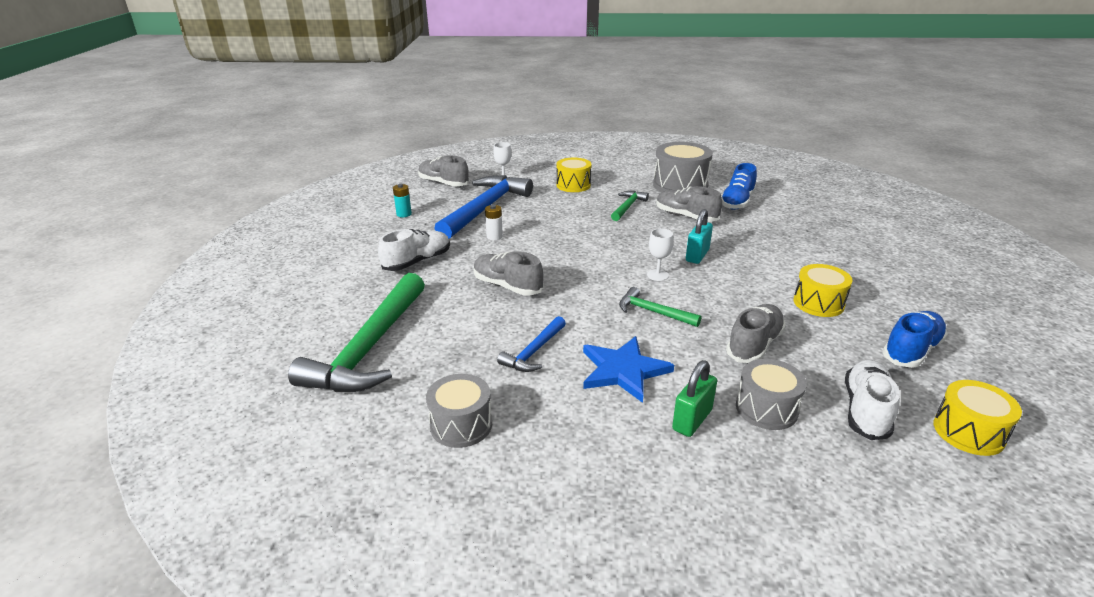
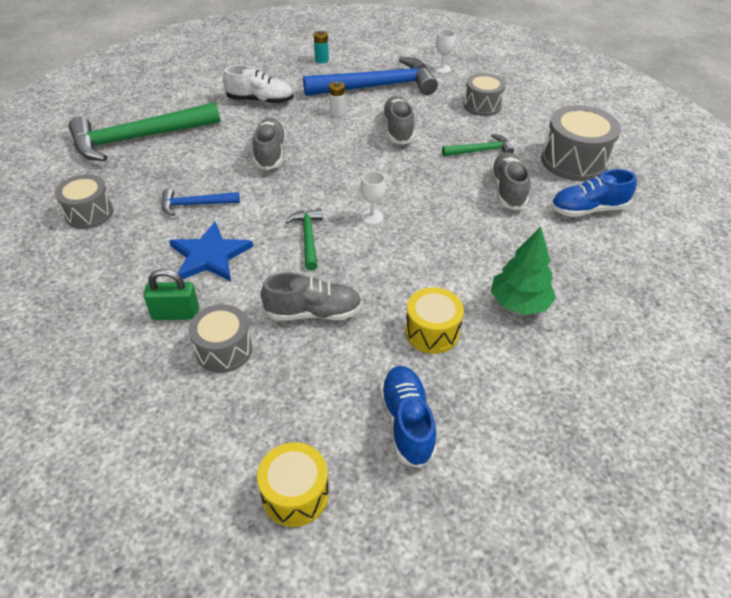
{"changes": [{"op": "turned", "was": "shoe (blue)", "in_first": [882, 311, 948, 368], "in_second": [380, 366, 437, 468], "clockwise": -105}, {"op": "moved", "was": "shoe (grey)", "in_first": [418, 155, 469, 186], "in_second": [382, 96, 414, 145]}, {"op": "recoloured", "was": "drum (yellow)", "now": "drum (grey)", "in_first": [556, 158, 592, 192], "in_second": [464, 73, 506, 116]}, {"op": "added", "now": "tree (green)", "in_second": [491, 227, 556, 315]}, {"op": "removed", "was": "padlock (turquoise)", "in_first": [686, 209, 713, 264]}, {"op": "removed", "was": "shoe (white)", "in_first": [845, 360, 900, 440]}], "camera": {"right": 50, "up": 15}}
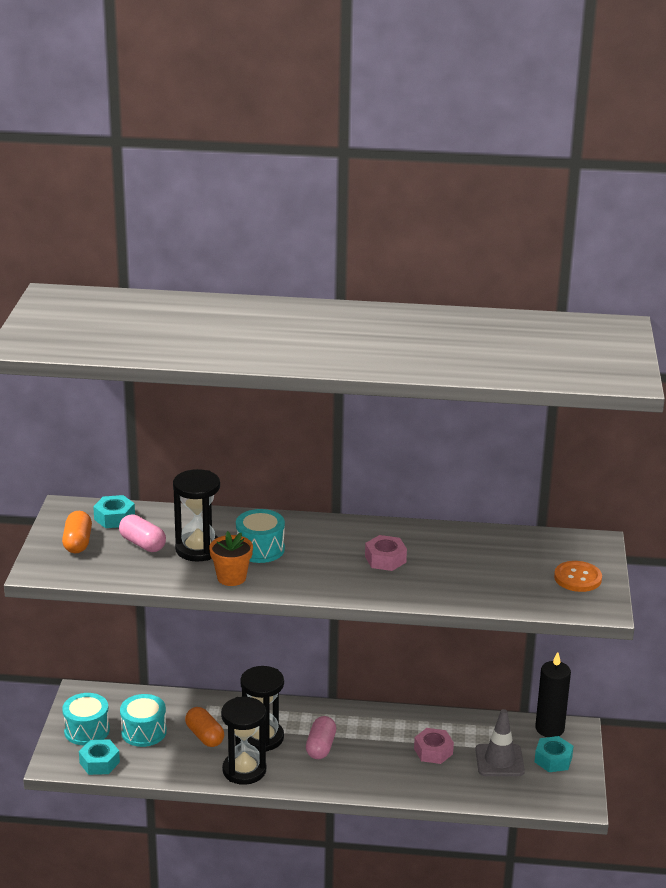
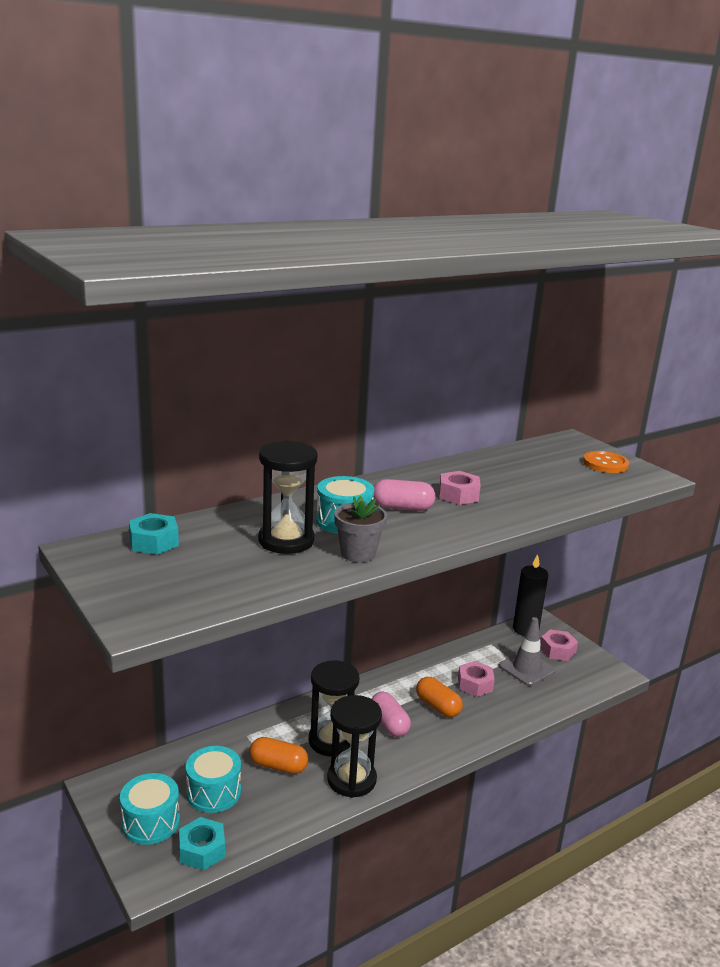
{"changes": [{"op": "recoloured", "was": "flower pot (orange)", "now": "flower pot (grey)", "in_first": [209, 531, 253, 586], "in_second": [334, 496, 387, 563]}, {"op": "moved", "was": "capsule (pink)", "in_first": [119, 514, 166, 552], "in_second": [373, 479, 435, 511]}, {"op": "moved", "was": "capsule (orange)", "in_first": [62, 511, 92, 554], "in_second": [416, 677, 463, 717]}, {"op": "recoloured", "was": "nut (turquoise)", "now": "nut (pink)", "in_first": [534, 736, 573, 772], "in_second": [540, 629, 578, 661]}], "camera": {"right": -40, "up": -5}}
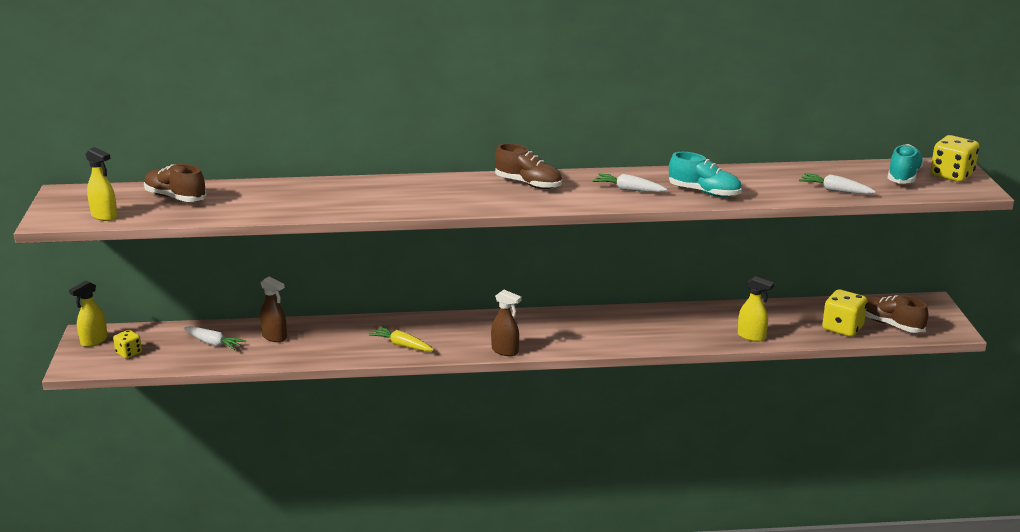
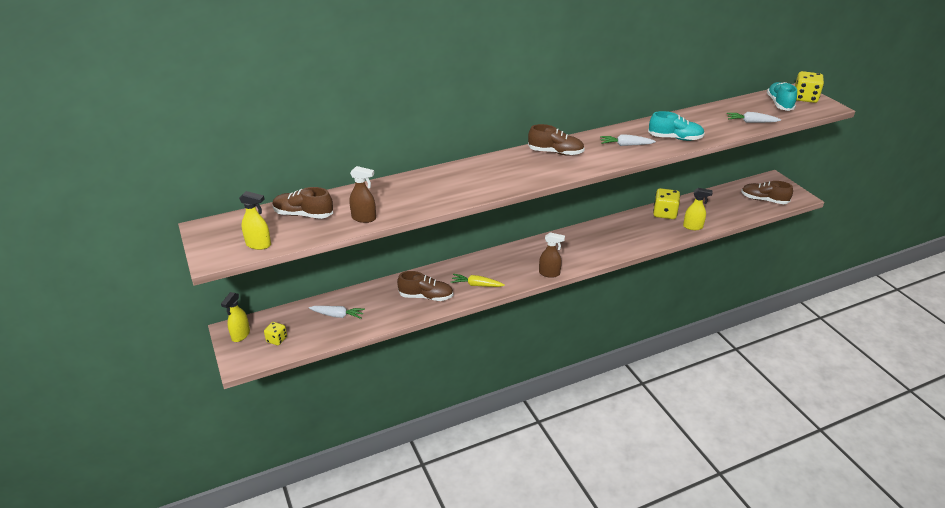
{"changes": [{"op": "moved", "was": "spray bottle (brown)", "in_first": [260, 277, 287, 342], "in_second": [349, 166, 376, 223]}, {"op": "added", "now": "shoe (brown)", "in_second": [397, 271, 453, 301]}, {"op": "moved", "was": "dice (yellow)", "in_first": [822, 289, 867, 337], "in_second": [653, 188, 680, 219]}], "camera": {"right": -20, "up": 10}}
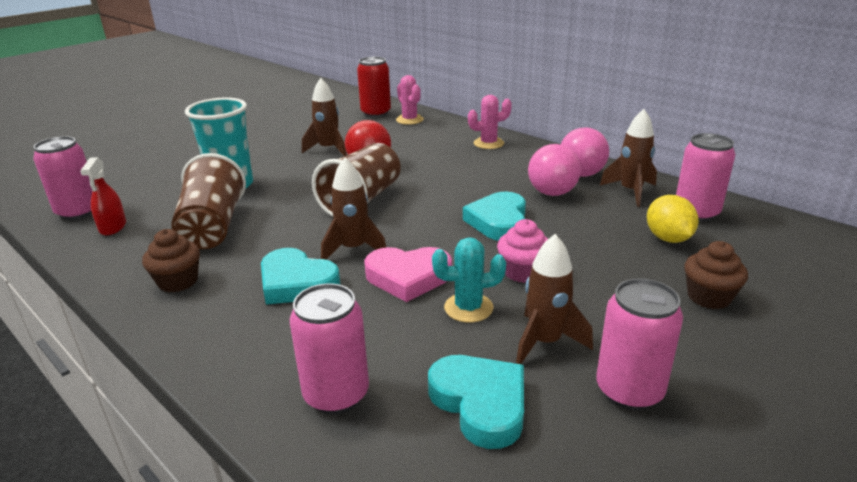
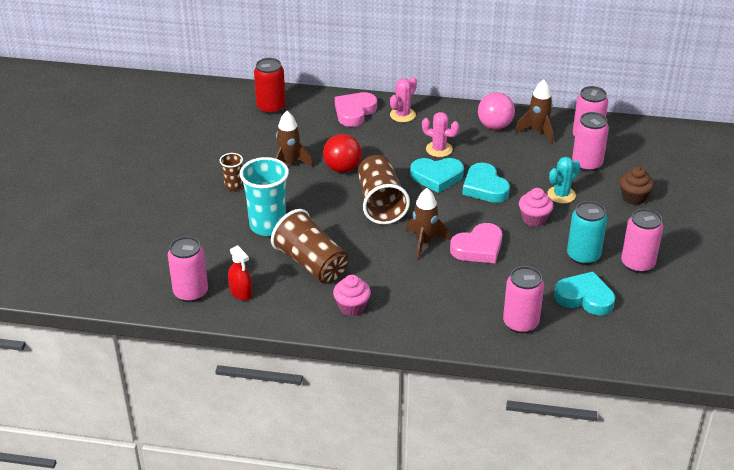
{"changes": [{"op": "added", "now": "cup (brown)", "in_second": [220, 153, 243, 191]}, {"op": "recoloured", "was": "cupcake (brown)", "now": "cupcake (pink)", "in_first": [142, 229, 200, 293], "in_second": [333, 275, 371, 316]}, {"op": "added", "now": "heart (pink)", "in_second": [335, 92, 377, 127]}, {"op": "moved", "was": "heart (turquoise)", "in_first": [261, 248, 340, 305], "in_second": [410, 158, 464, 193]}, {"op": "moved", "was": "cactus (pink)", "in_first": [396, 75, 424, 125], "in_second": [422, 112, 459, 157]}, {"op": "moved", "was": "cactus (turquoise)", "in_first": [432, 237, 506, 323], "in_second": [547, 157, 580, 204]}, {"op": "replaced", "was": "rocket (brown)", "now": "can (turquoise)", "in_first": [516, 234, 593, 364], "in_second": [567, 201, 607, 265]}, {"op": "replaced", "was": "lemon (yellow)", "now": "can (pink)", "in_first": [647, 195, 699, 243], "in_second": [572, 112, 609, 172]}, {"op": "removed", "was": "ball (pink)", "in_first": [528, 144, 581, 196]}], "camera": {"right": -35, "up": 10}}
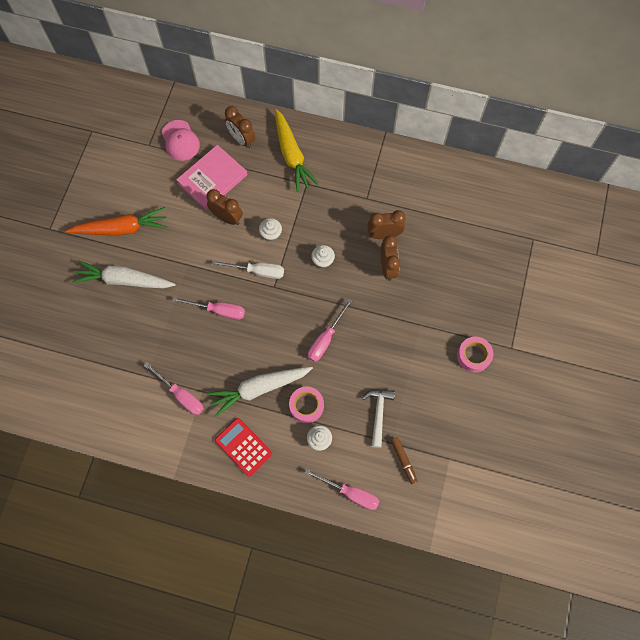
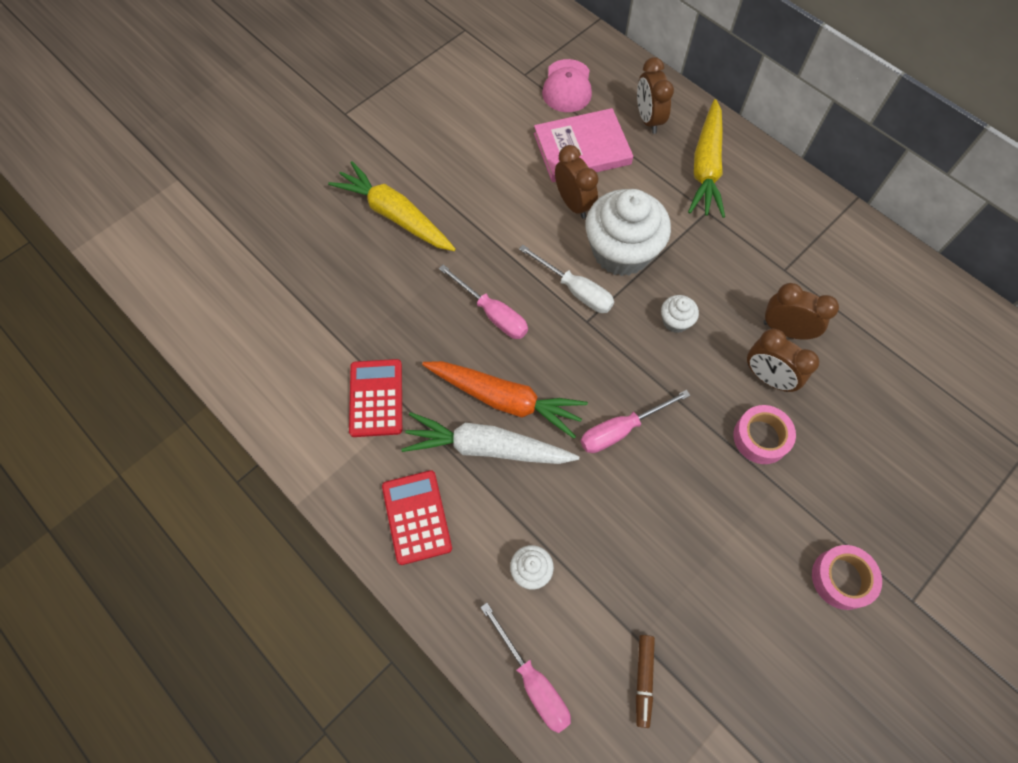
{"changes": [{"op": "recoloured", "was": "carrot (white)", "now": "carrot (yellow)", "in_first": [72, 260, 175, 288], "in_second": [328, 161, 456, 251]}, {"op": "replaced", "was": "screwdriver (pink)", "now": "calculator (red)", "in_first": [144, 362, 204, 415], "in_second": [349, 359, 402, 437]}, {"op": "moved", "was": "carrot (orange)", "in_first": [66, 207, 167, 235], "in_second": [422, 361, 588, 439]}, {"op": "resized", "was": "cupcake (white)", "in_first": [259, 218, 282, 242], "in_second": [586, 189, 671, 276], "ratio": 2.3}, {"op": "moved", "was": "tape (pink)", "in_first": [289, 387, 324, 423], "in_second": [733, 405, 796, 464]}, {"op": "turned", "was": "clock (brown)", "in_first": [381, 236, 400, 281], "in_second": [747, 328, 819, 392], "clockwise": 105}, {"op": "removed", "was": "hammer (white)", "in_first": [362, 389, 395, 448]}], "camera": {"right": 30, "up": -5}}
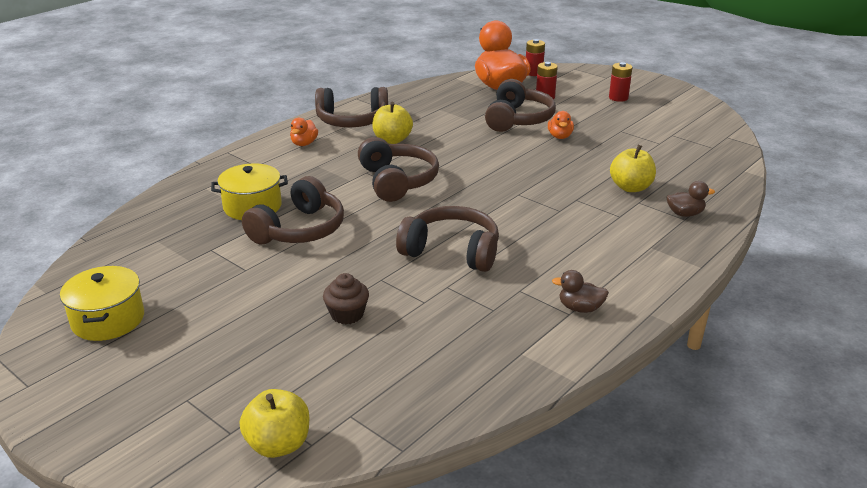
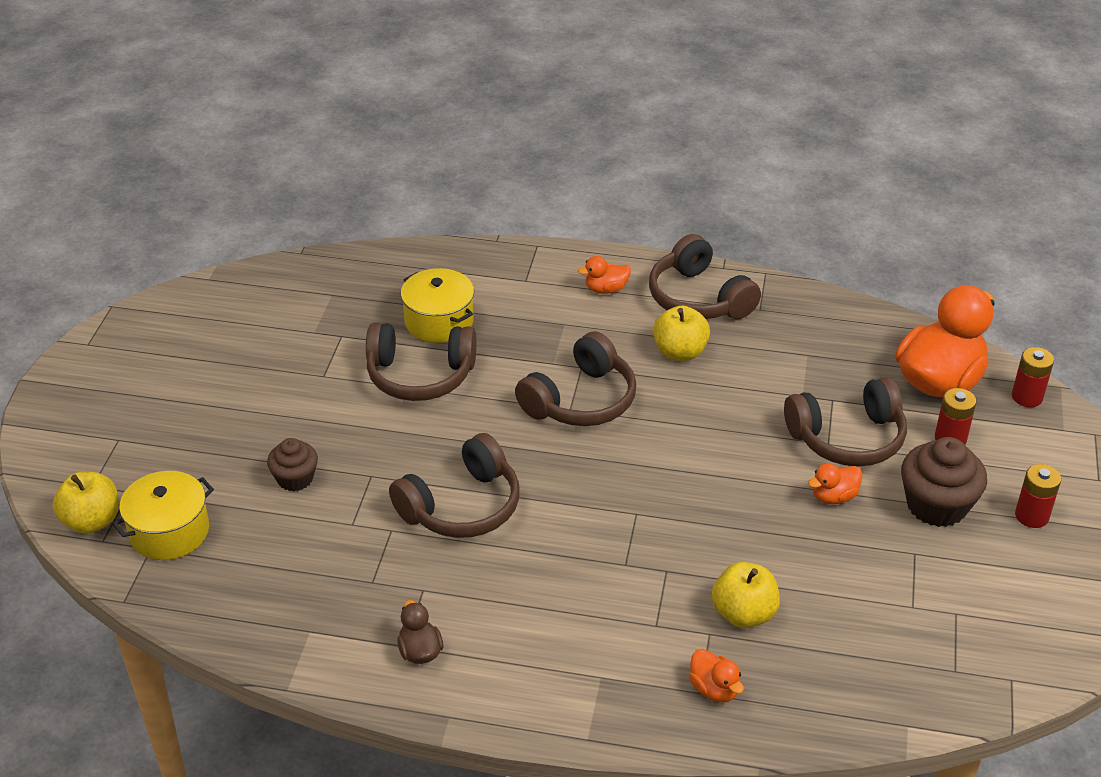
{"changes": [{"op": "moved", "was": "pot (yellow)", "in_first": [60, 266, 144, 341], "in_second": [113, 471, 214, 560]}, {"op": "turned", "was": "headphones (brown)", "in_first": [396, 206, 499, 272], "in_second": [389, 433, 520, 538], "clockwise": 60}, {"op": "recoloured", "was": "duck (brown)", "now": "duck (orange)", "in_first": [667, 181, 715, 217], "in_second": [689, 649, 744, 702]}, {"op": "added", "now": "cupcake (brown)", "in_second": [901, 437, 987, 527]}], "camera": {"right": 60, "up": 10}}
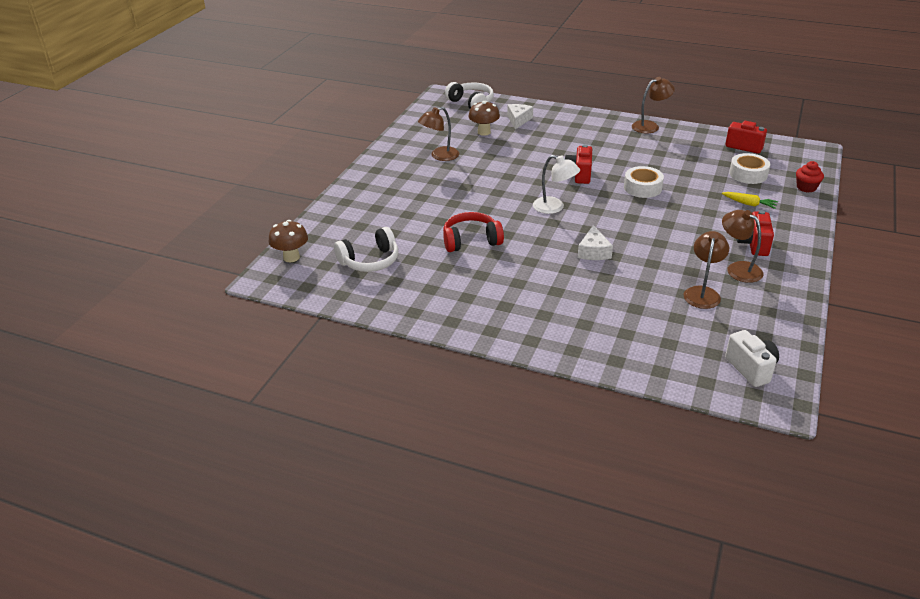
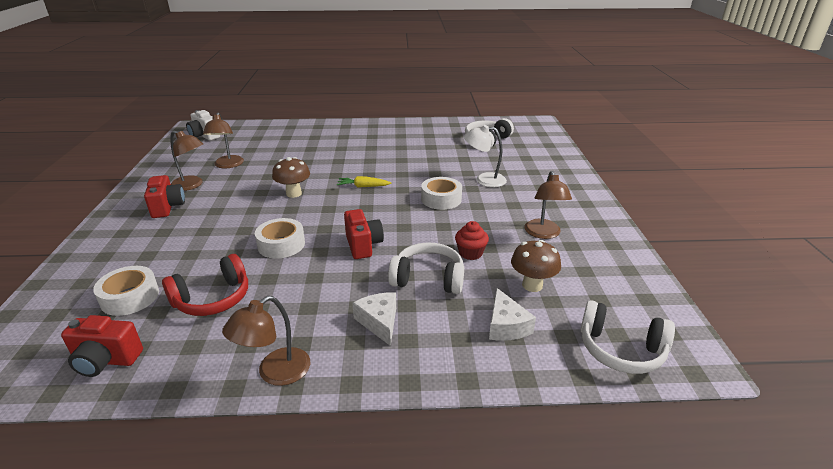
{"changes": [{"op": "moved", "was": "headphones (red)", "in_first": [443, 212, 504, 252], "in_second": [162, 254, 248, 316]}, {"op": "moved", "was": "mushroom (brown)", "in_first": [269, 220, 308, 262], "in_second": [272, 157, 310, 198]}, {"op": "moved", "was": "carrot (yellow)", "in_first": [722, 192, 778, 209], "in_second": [337, 176, 391, 188]}, {"op": "moved", "was": "cheese (white)", "in_first": [578, 225, 613, 260], "in_second": [353, 292, 396, 346]}, {"op": "added", "now": "headphones (white)", "in_second": [388, 242, 464, 294]}, {"op": "added", "now": "tape (white)", "in_second": [421, 177, 462, 210]}, {"op": "moved", "was": "cupcake (red)", "in_first": [796, 161, 824, 193], "in_second": [455, 221, 489, 260]}, {"op": "moved", "was": "lamp (white)", "in_first": [533, 155, 580, 214], "in_second": [464, 125, 507, 187]}, {"op": "turned", "was": "lamp (brown)", "in_first": [418, 107, 459, 161], "in_second": [524, 171, 572, 239], "clockwise": 150}], "camera": {"right": 155, "up": -5}}
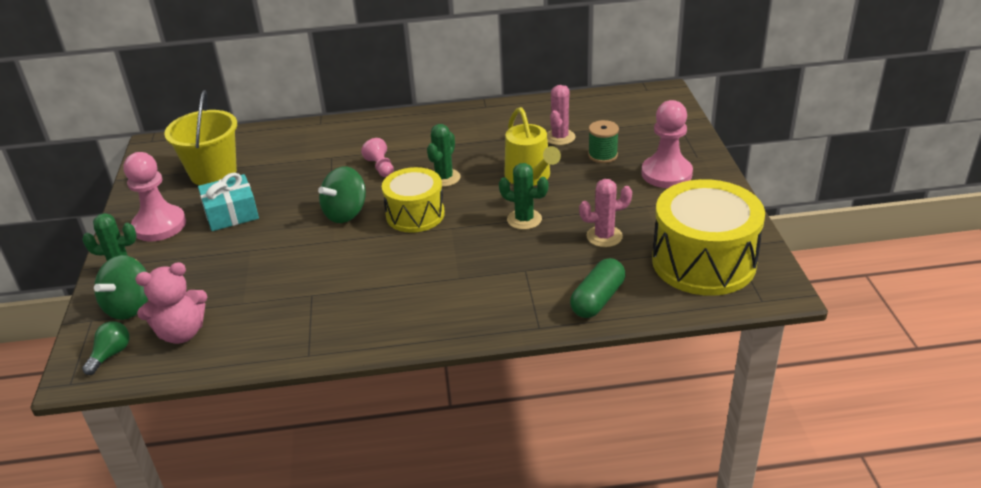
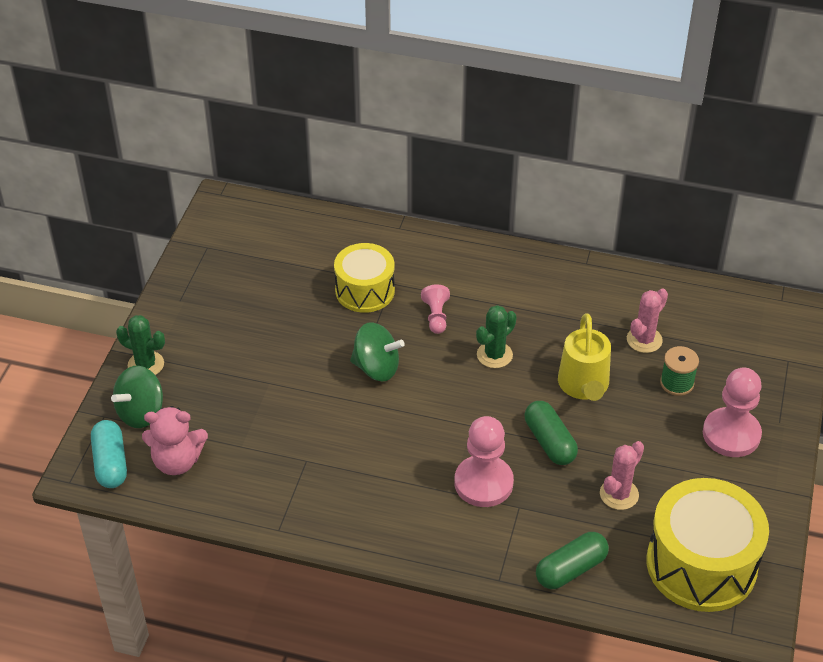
{"changes": [{"op": "replaced", "was": "light bulb (green)", "now": "capsule (turquoise)", "in_first": [82, 321, 129, 375], "in_second": [91, 420, 127, 488]}, {"op": "moved", "was": "drum (yellow)", "in_first": [382, 167, 445, 233], "in_second": [334, 243, 395, 313]}, {"op": "turned", "was": "spinning top (green)", "in_first": [318, 166, 366, 223], "in_second": [350, 322, 405, 381], "clockwise": -135}, {"op": "moved", "was": "pawn (pink)", "in_first": [124, 152, 186, 241], "in_second": [454, 416, 514, 507]}, {"op": "replaced", "was": "cactus (green)", "now": "capsule (green)", "in_first": [499, 163, 548, 230], "in_second": [525, 401, 578, 465]}, {"op": "turned", "was": "cactus (pink)", "in_first": [579, 179, 632, 247], "in_second": [600, 441, 644, 510], "clockwise": -60}, {"op": "removed", "was": "bucket (yellow)", "in_first": [164, 90, 237, 185]}, {"op": "removed", "was": "gift (turquoise)", "in_first": [198, 173, 259, 231]}], "camera": {"right": 20, "up": 10}}
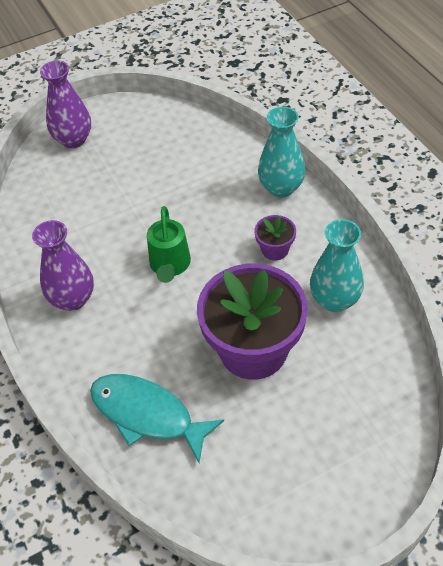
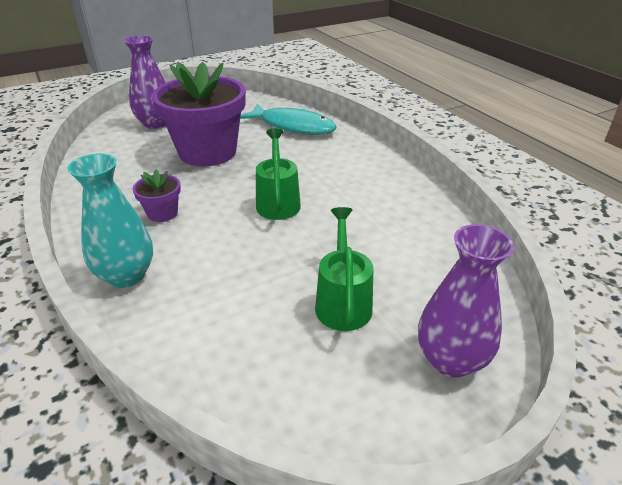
{"changes": [{"op": "moved", "was": "vase (purple)", "in_first": [32, 220, 94, 311], "in_second": [124, 36, 166, 129]}, {"op": "added", "now": "watering can (green)", "in_second": [315, 207, 373, 331]}, {"op": "removed", "was": "vase (turquoise)", "in_first": [310, 219, 364, 312]}], "camera": {"right": 175, "up": -15}}
